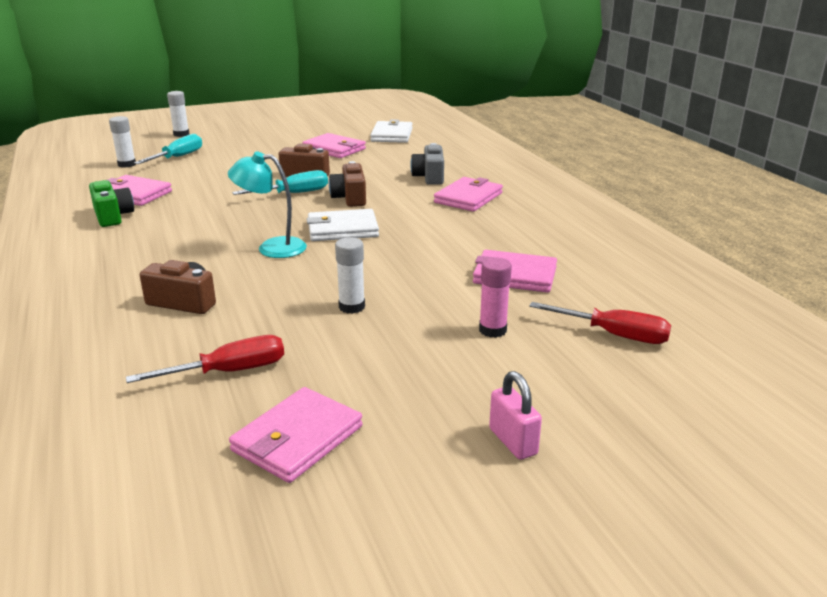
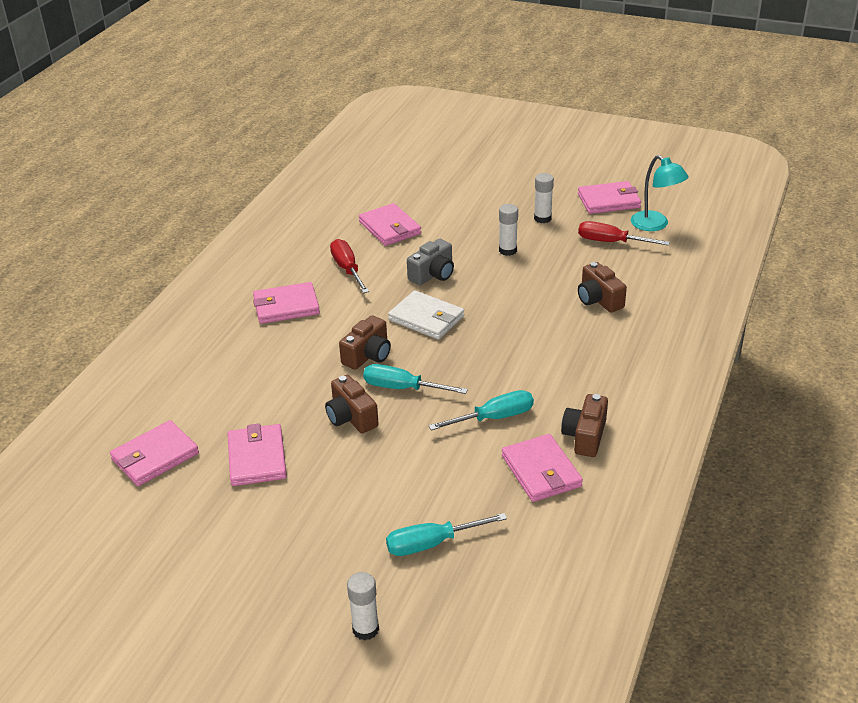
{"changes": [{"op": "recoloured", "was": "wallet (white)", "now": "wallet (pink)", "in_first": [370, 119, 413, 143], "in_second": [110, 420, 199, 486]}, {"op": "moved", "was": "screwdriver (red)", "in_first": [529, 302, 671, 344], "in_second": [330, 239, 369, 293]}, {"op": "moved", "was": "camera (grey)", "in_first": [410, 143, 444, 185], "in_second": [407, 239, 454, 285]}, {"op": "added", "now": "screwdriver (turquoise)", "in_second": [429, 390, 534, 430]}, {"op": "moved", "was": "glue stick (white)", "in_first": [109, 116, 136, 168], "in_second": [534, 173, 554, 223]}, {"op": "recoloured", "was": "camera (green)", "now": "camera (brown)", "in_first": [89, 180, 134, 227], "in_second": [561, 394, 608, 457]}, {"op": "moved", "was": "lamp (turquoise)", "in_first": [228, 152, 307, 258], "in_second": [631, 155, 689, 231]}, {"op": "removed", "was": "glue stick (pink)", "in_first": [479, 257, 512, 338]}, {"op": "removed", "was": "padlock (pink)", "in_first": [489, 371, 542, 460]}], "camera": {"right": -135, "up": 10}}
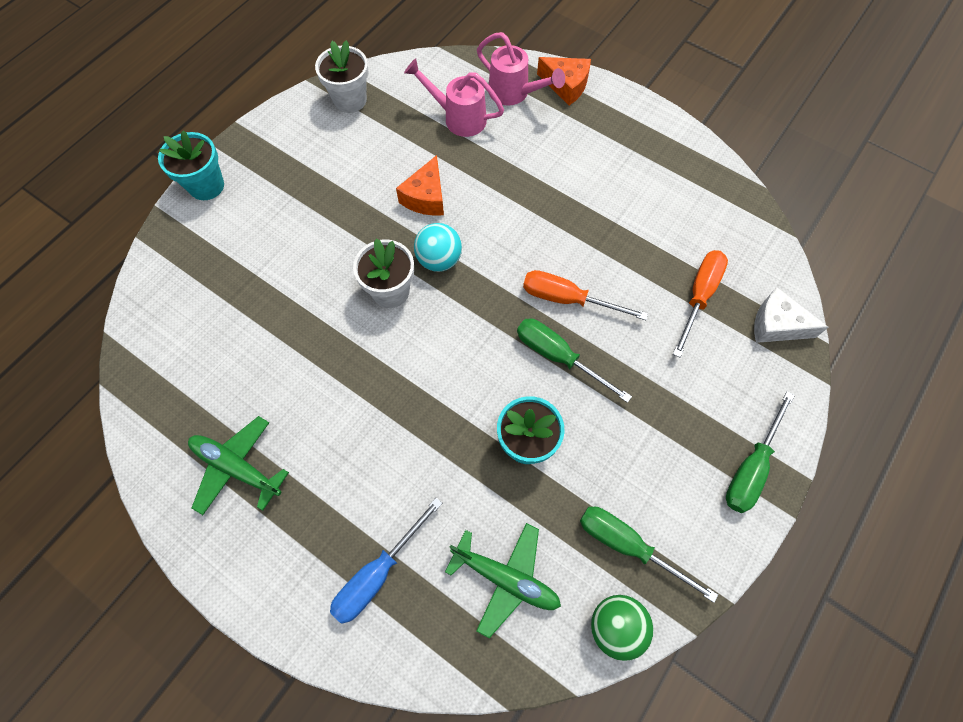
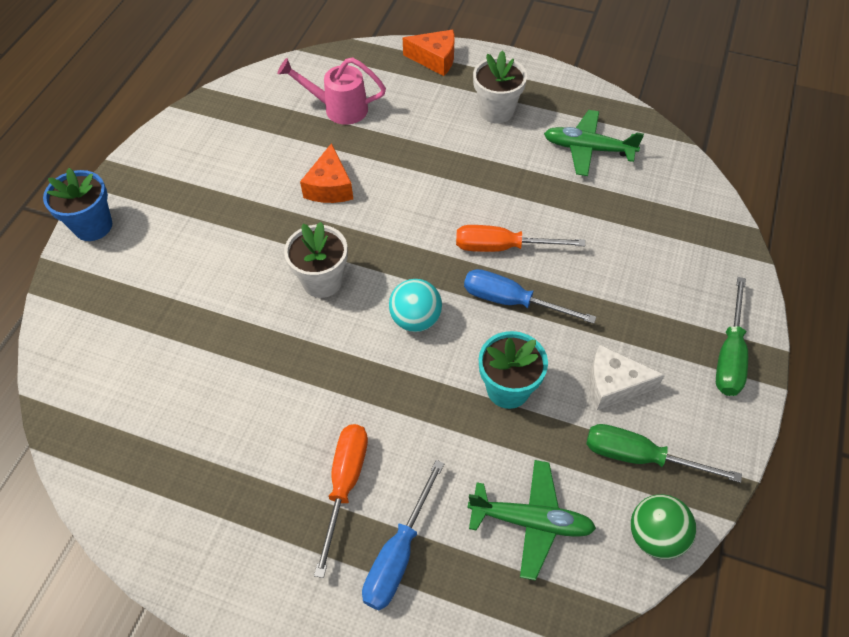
{"changes": [{"op": "recoloured", "was": "flower pot (turquoise)", "now": "flower pot (blue)", "in_first": [158, 130, 224, 200], "in_second": [43, 168, 112, 241]}, {"op": "moved", "was": "screwdriver (orange)", "in_first": [673, 250, 728, 358], "in_second": [314, 424, 368, 578]}, {"op": "moved", "was": "ball (turquoise)", "in_first": [414, 223, 462, 272], "in_second": [389, 279, 442, 332]}, {"op": "recoloured", "was": "screwdriver (green)", "now": "screwdriver (blue)", "in_first": [517, 318, 632, 403], "in_second": [464, 269, 596, 324]}, {"op": "moved", "was": "flower pot (white)", "in_first": [315, 40, 369, 113], "in_second": [473, 50, 527, 124]}, {"op": "moved", "was": "plane (green)", "in_first": [188, 416, 289, 515], "in_second": [544, 110, 644, 176]}, {"op": "moved", "was": "cheese (white)", "in_first": [754, 287, 828, 343], "in_second": [589, 345, 665, 410]}, {"op": "removed", "was": "watering can (pink)", "in_first": [477, 32, 565, 106]}], "camera": {"right": -15, "up": -10}}
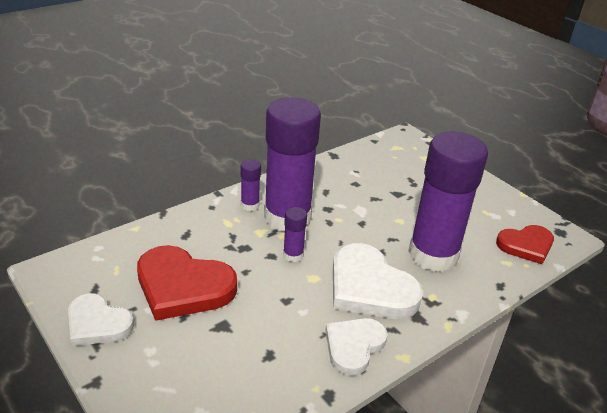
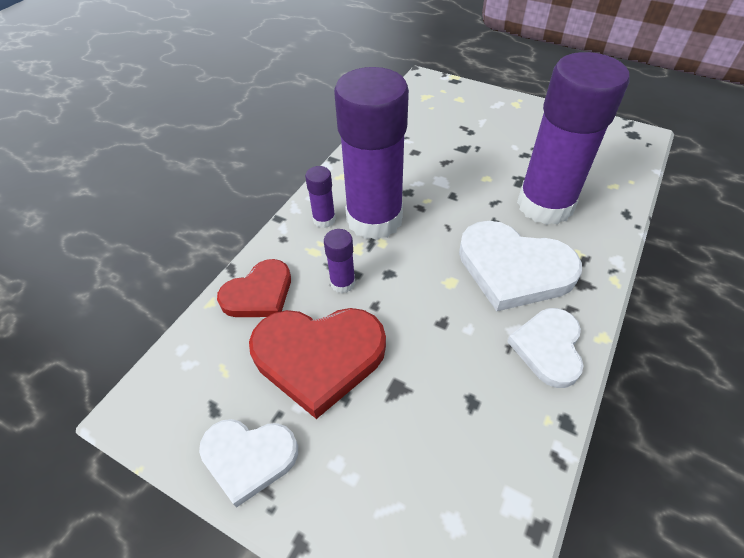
{"changes": [{"op": "moved", "was": "heart (red)", "in_first": [496, 225, 554, 264], "in_second": [217, 259, 291, 317]}, {"op": "moved", "was": "glue stick (purple)", "in_first": [283, 207, 307, 262], "in_second": [324, 229, 356, 293]}], "camera": {"right": -20, "up": 15}}
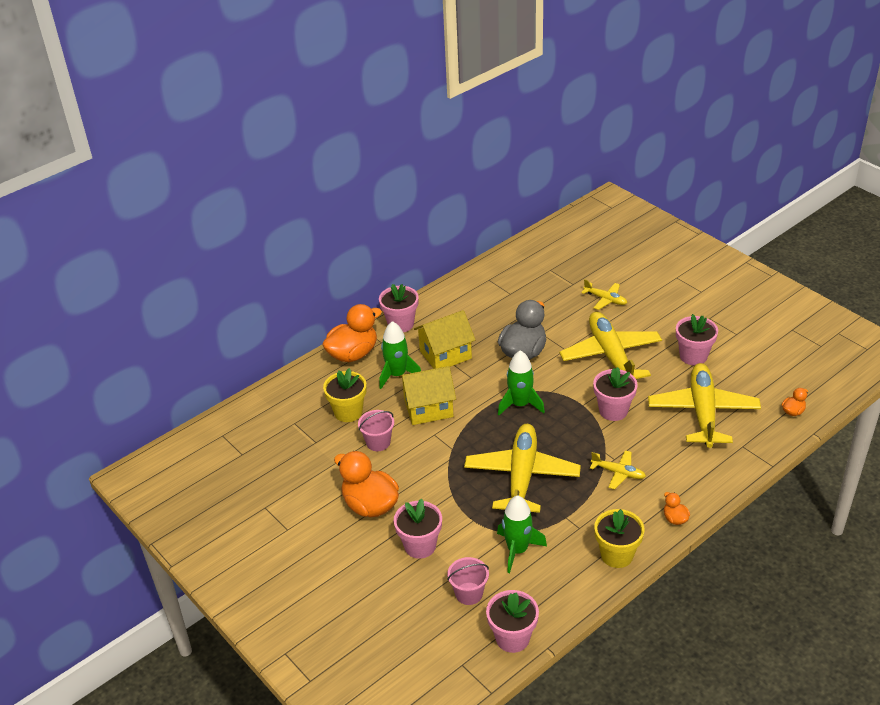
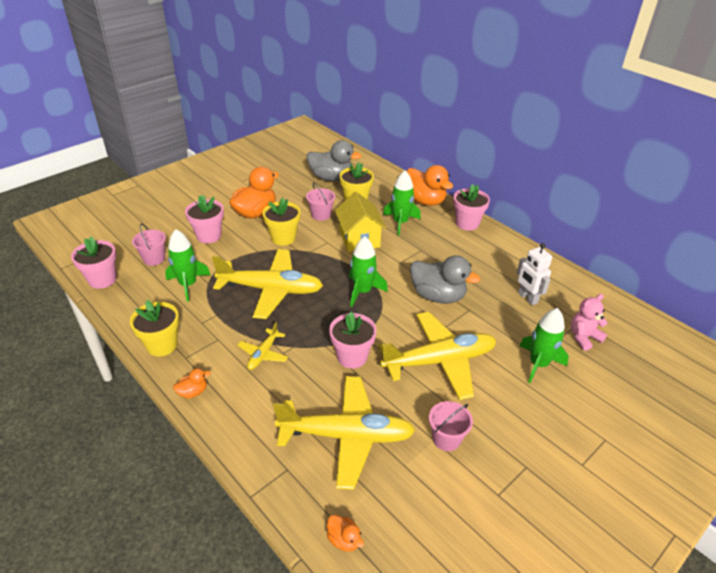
{"changes": [{"op": "added", "now": "flower pot (yellow)", "in_second": [263, 198, 300, 246]}, {"op": "added", "now": "duck (grey)", "in_second": [307, 140, 362, 181]}, {"op": "replaced", "was": "flower pot (pink)", "now": "bucket (pink)", "in_first": [676, 314, 718, 365], "in_second": [429, 401, 473, 451]}, {"op": "added", "now": "robot (white)", "in_second": [517, 243, 552, 305]}, {"op": "replaced", "was": "plane (yellow)", "now": "rocket (green)", "in_first": [581, 279, 627, 310], "in_second": [520, 308, 569, 383]}, {"op": "added", "now": "teddy bear (pink)", "in_second": [571, 294, 608, 351]}, {"op": "removed", "was": "house (yellow)", "in_first": [414, 310, 476, 369]}], "camera": {"right": 85, "up": 0}}
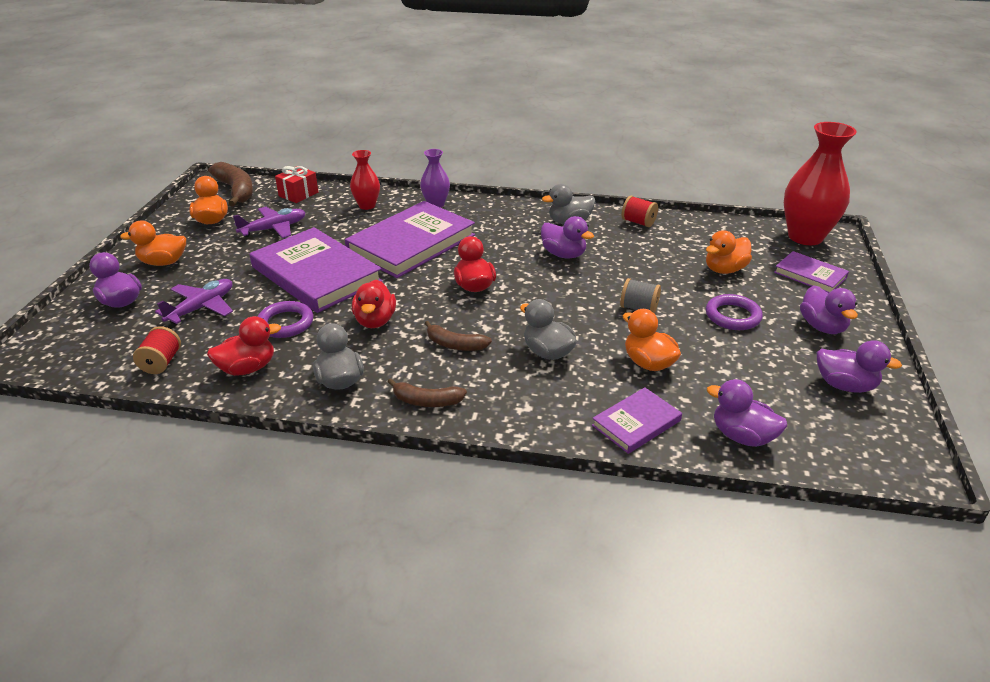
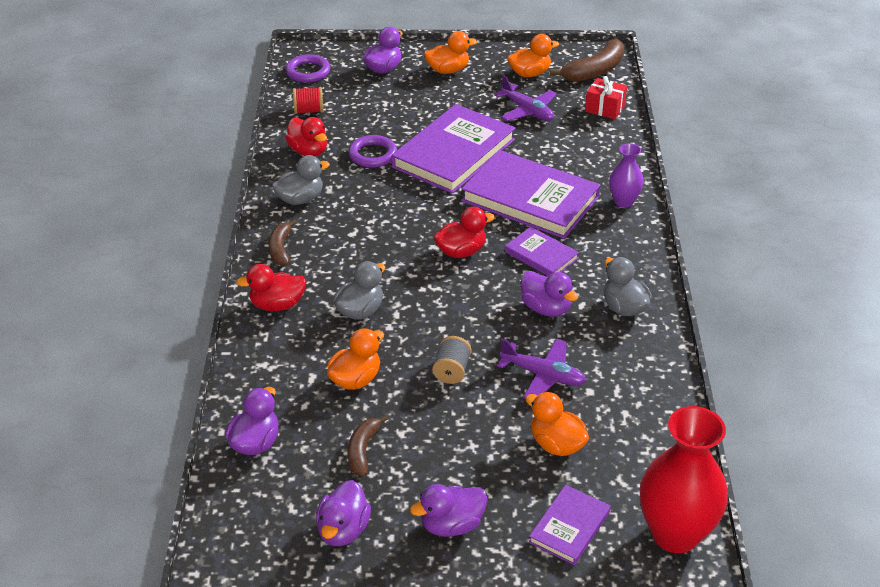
{"changes": [{"op": "moved", "was": "duck (red)", "in_first": [352, 280, 396, 328], "in_second": [236, 264, 306, 311]}, {"op": "moved", "was": "ring (purple)", "in_first": [706, 294, 763, 330], "in_second": [286, 54, 330, 83]}, {"op": "moved", "was": "banana (brown)", "in_first": [424, 321, 492, 351], "in_second": [348, 415, 389, 476]}, {"op": "turned", "was": "duck (orange)", "in_first": [120, 221, 186, 266], "in_second": [424, 31, 477, 74], "clockwise": 90}, {"op": "moved", "was": "plane (purple)", "in_first": [155, 279, 233, 324], "in_second": [497, 338, 586, 398]}, {"op": "moved", "was": "book (purple)", "in_first": [592, 387, 682, 454], "in_second": [505, 227, 579, 276]}, {"op": "turned", "was": "duck (purple)", "in_first": [541, 216, 594, 259], "in_second": [521, 271, 578, 317], "clockwise": -75}, {"op": "removed", "was": "vase (red)", "in_first": [350, 150, 380, 210]}, {"op": "removed", "was": "spool (red)", "in_first": [622, 196, 658, 227]}], "camera": {"right": 80, "up": 5}}
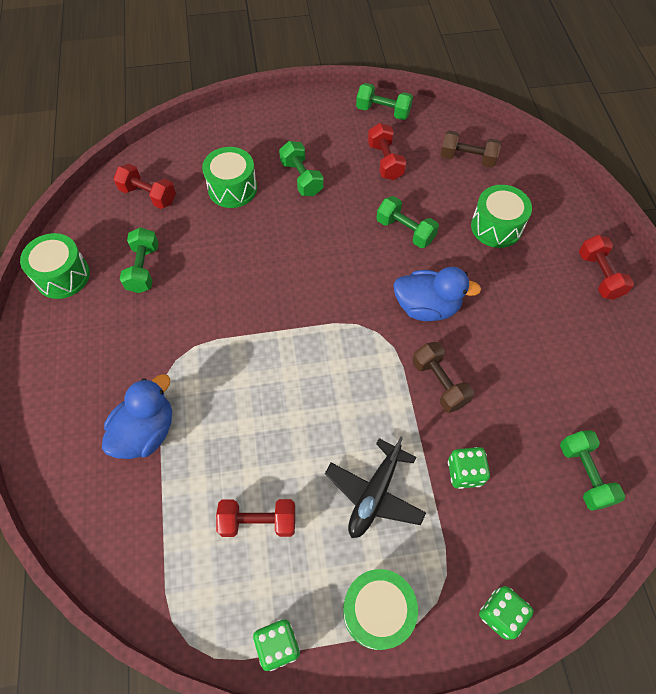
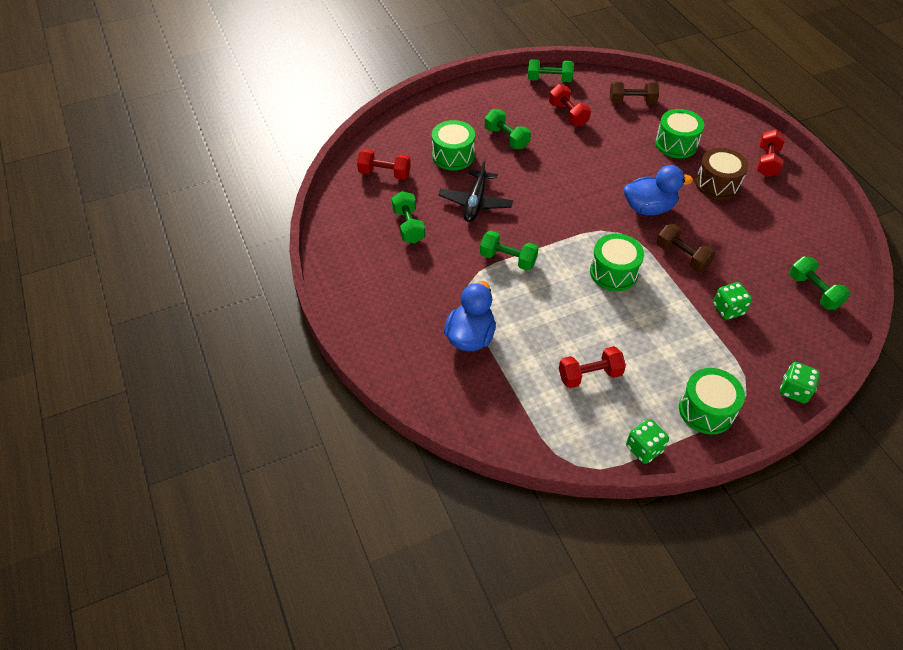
{"changes": [{"op": "moved", "was": "plane (black)", "in_first": [325, 437, 426, 538], "in_second": [439, 158, 513, 222]}, {"op": "moved", "was": "dumbbell (green)", "in_first": [377, 196, 439, 248], "in_second": [480, 231, 539, 271]}, {"op": "moved", "was": "drum (green)", "in_first": [20, 233, 90, 299], "in_second": [590, 233, 644, 291]}, {"op": "added", "now": "drum (brown)", "in_second": [695, 148, 748, 200]}, {"op": "turned", "was": "dumbbell (red)", "in_first": [579, 235, 634, 300], "in_second": [757, 129, 785, 177], "clockwise": 45}], "camera": {"right": -15, "up": -10}}
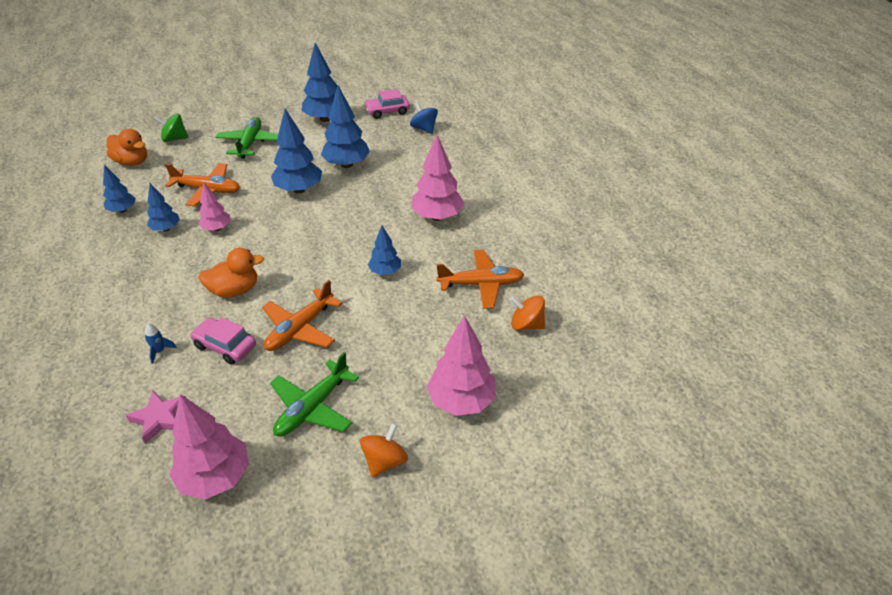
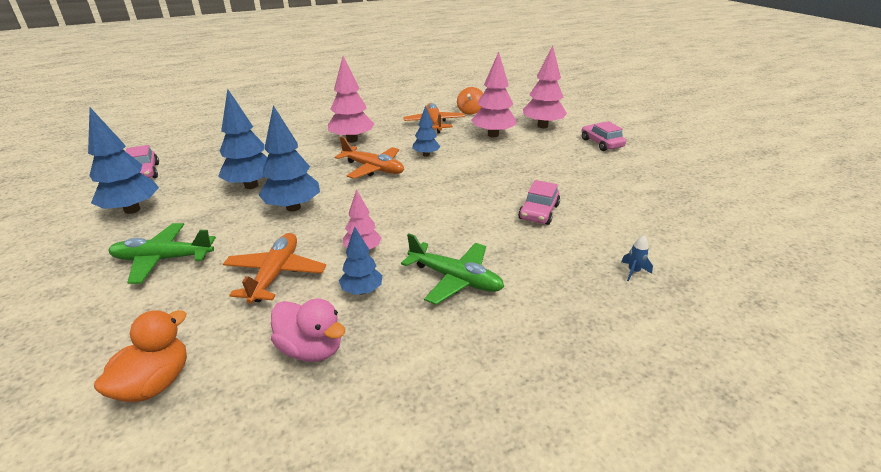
{"changes": [{"op": "replaced", "was": "tree (blue)", "now": "duck (pink)", "in_first": [103, 164, 136, 213], "in_second": [271, 299, 346, 362]}, {"op": "moved", "was": "plane (orange)", "in_first": [262, 280, 342, 351], "in_second": [335, 137, 404, 179]}, {"op": "moved", "was": "plane (green)", "in_first": [270, 352, 359, 437], "in_second": [401, 233, 504, 305]}, {"op": "moved", "was": "tree (pink)", "in_first": [169, 394, 249, 499], "in_second": [471, 52, 516, 138]}, {"op": "replaced", "was": "spinning top (orange)", "now": "car (pink)", "in_first": [360, 423, 408, 477], "in_second": [581, 121, 626, 151]}, {"op": "moved", "was": "rocket (blue)", "in_first": [145, 324, 177, 364], "in_second": [621, 236, 653, 282]}, {"op": "removed", "was": "star (pink)", "in_first": [125, 391, 186, 444]}, {"op": "removed", "was": "spinning top (green)", "in_first": [154, 114, 188, 142]}, {"op": "removed", "was": "duck (orange)", "in_first": [198, 248, 264, 298]}, {"op": "removed", "was": "spinning top (blue)", "in_first": [410, 102, 438, 134]}], "camera": {"right": -95, "up": -10}}
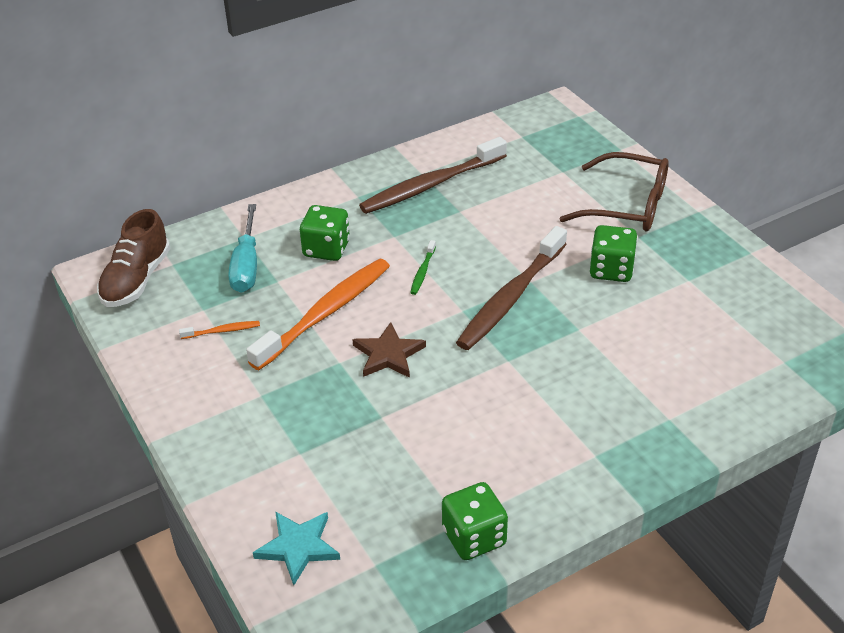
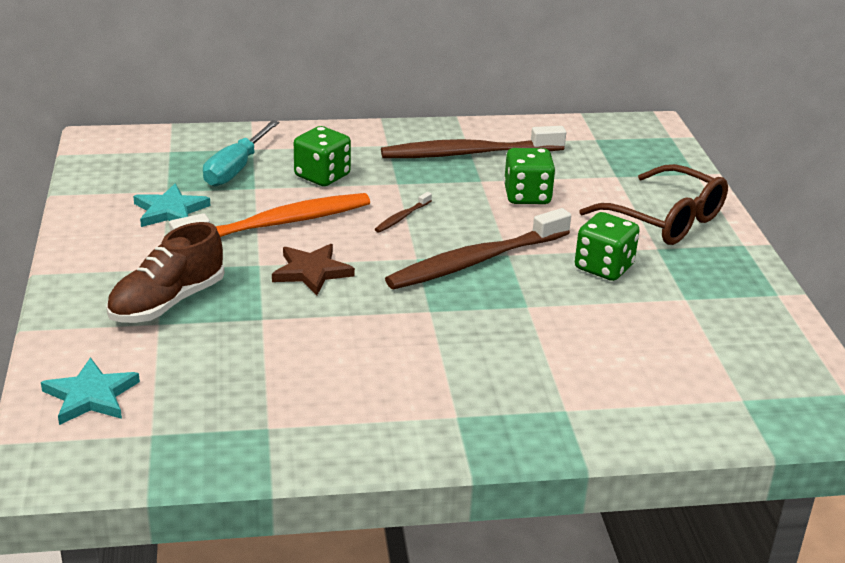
{"changes": [{"op": "moved", "was": "shoe (brown)", "in_first": [97, 209, 171, 307], "in_second": [106, 222, 225, 323]}, {"op": "replaced", "was": "toothbrush (orange)", "now": "star (turquoise)", "in_first": [179, 321, 260, 339], "in_second": [133, 184, 211, 227]}, {"op": "recoloured", "was": "toothbrush (green)", "now": "toothbrush (brown)", "in_first": [410, 240, 436, 295], "in_second": [375, 192, 432, 233]}, {"op": "moved", "was": "dice (green)", "in_first": [442, 482, 508, 560], "in_second": [504, 148, 555, 204]}], "camera": {"right": 20, "up": -10}}
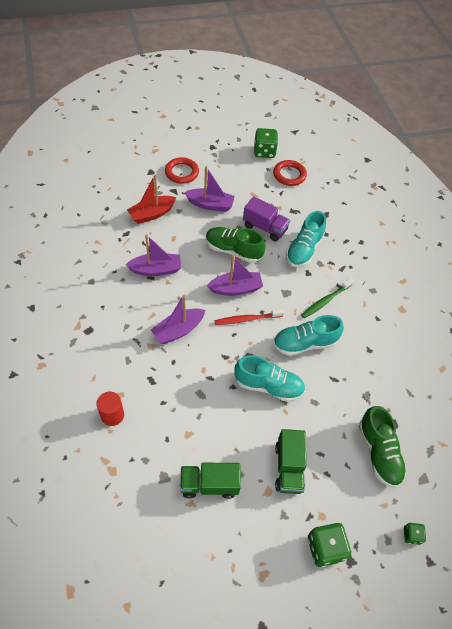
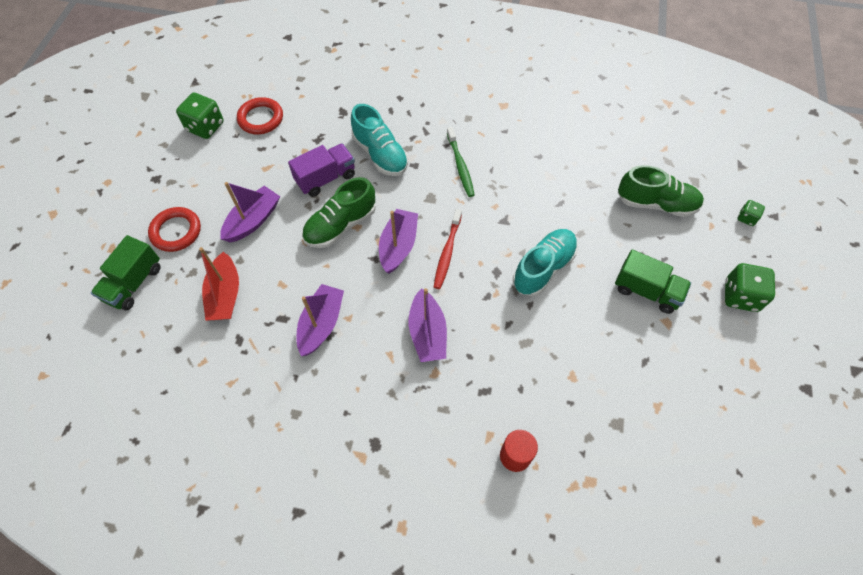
{"changes": [{"op": "moved", "was": "truck (green)", "in_first": [180, 463, 241, 499], "in_second": [91, 235, 160, 311]}, {"op": "removed", "was": "shoe (turquoise)", "in_first": [273, 315, 344, 356]}], "camera": {"right": -60, "up": 5}}
